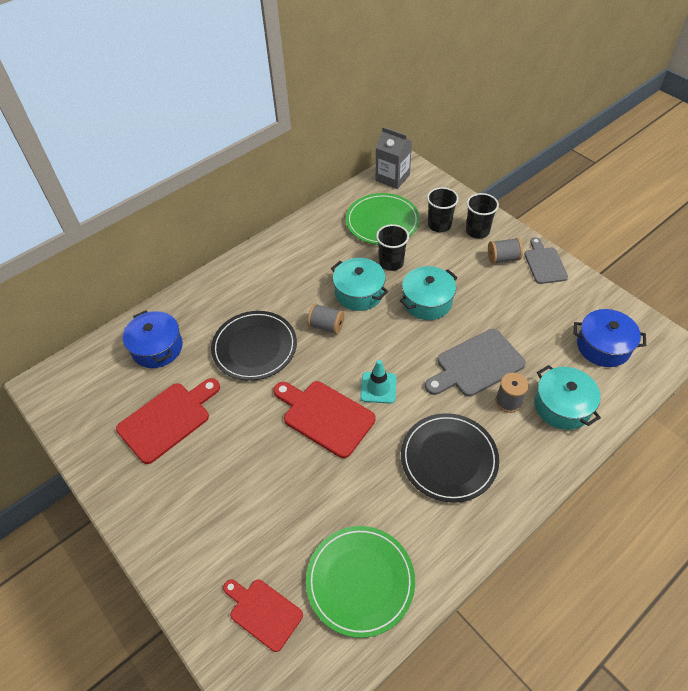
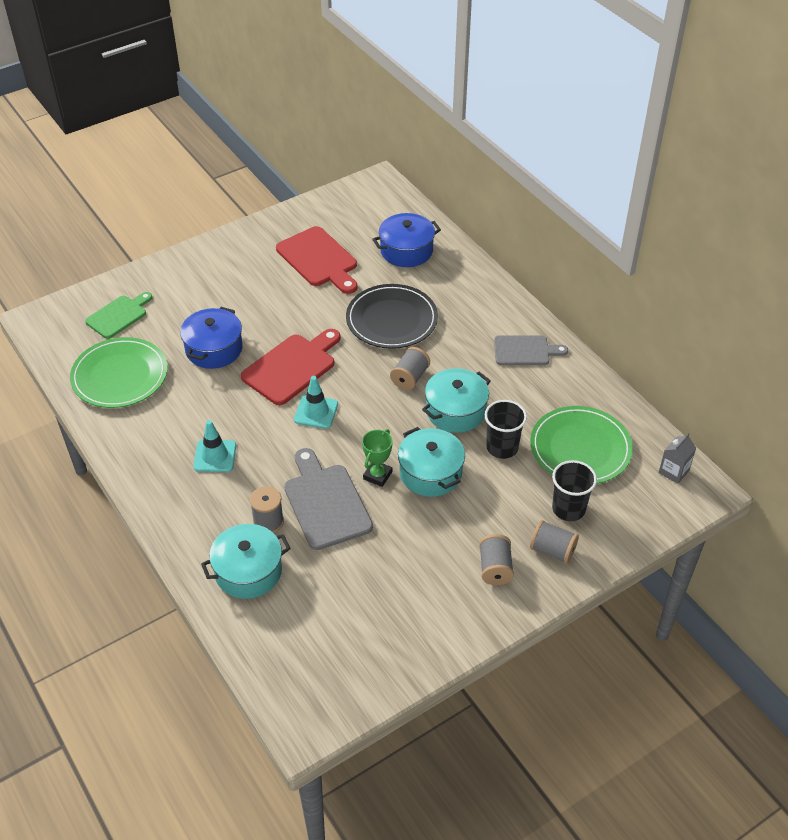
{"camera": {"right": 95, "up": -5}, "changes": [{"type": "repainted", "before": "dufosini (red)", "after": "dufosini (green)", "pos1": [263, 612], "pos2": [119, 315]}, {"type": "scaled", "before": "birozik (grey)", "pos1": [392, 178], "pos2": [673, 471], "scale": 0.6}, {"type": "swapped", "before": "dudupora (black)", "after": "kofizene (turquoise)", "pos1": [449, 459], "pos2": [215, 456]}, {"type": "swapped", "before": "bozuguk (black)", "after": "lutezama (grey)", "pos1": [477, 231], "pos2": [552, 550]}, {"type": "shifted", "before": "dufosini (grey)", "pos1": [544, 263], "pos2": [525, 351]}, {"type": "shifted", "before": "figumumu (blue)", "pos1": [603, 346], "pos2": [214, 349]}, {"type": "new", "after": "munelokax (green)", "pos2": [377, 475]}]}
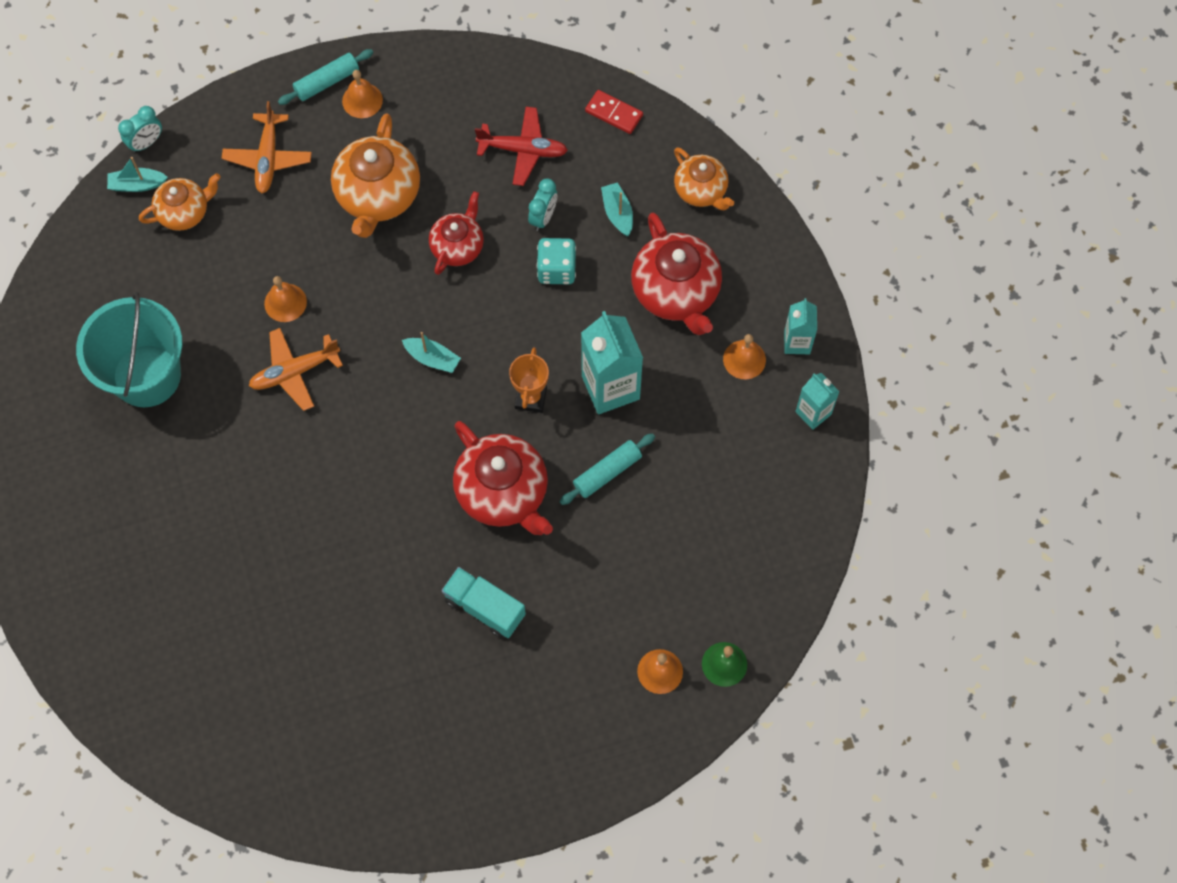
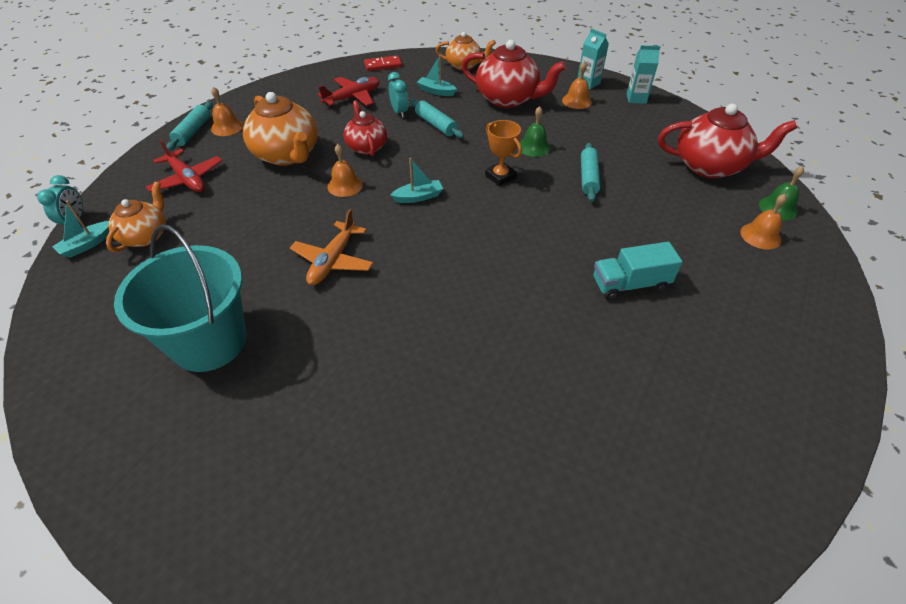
{"camera": {"right": -45, "up": -20}, "changes": [{"type": "repainted", "before": "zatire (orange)", "after": "zatire (red)", "pos1": [268, 158], "pos2": [187, 179]}, {"type": "shifted", "before": "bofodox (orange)", "pos1": [285, 302], "pos2": [345, 185]}, {"type": "shifted", "before": "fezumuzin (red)", "pos1": [503, 493], "pos2": [710, 166]}, {"type": "swapped", "before": "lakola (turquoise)", "after": "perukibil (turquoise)", "pos1": [556, 269], "pos2": [436, 125]}, {"type": "swapped", "before": "birozik (turquoise)", "after": "bofodox (green)", "pos1": [610, 387], "pos2": [534, 147]}]}
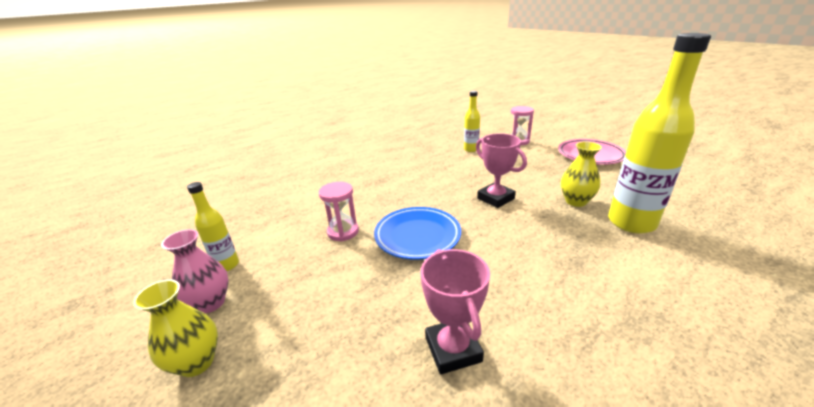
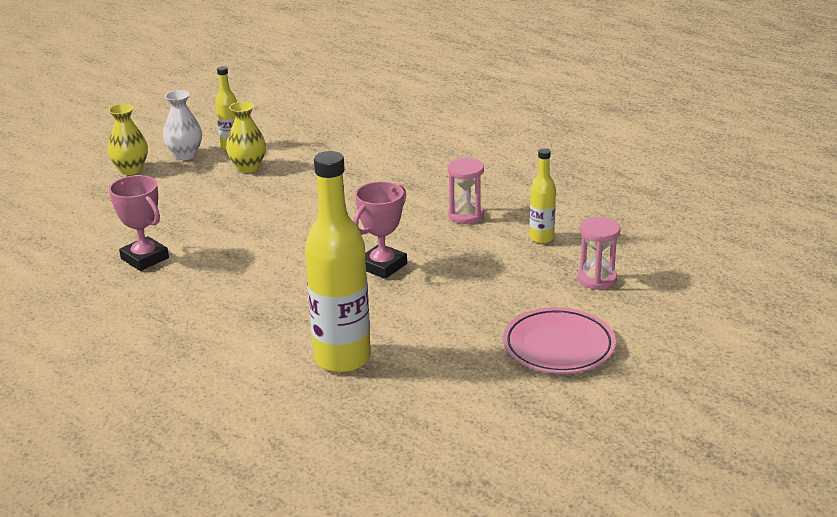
{"camera": {"right": 75, "up": 0}, "changes": [{"type": "repainted", "before": "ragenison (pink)", "after": "ragenison (white)", "pos1": [210, 303], "pos2": [185, 155]}, {"type": "shifted", "before": "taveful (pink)", "pos1": [343, 232], "pos2": [466, 215]}, {"type": "gone", "before": "dudupora (blue)", "pos1": [417, 236]}, {"type": "rotated", "before": "munelokax (pink)", "pos1": [453, 349], "pos2": [145, 258], "turn": 75}, {"type": "shifted", "before": "ragenison (yellow)", "pos1": [576, 201], "pos2": [248, 167]}]}
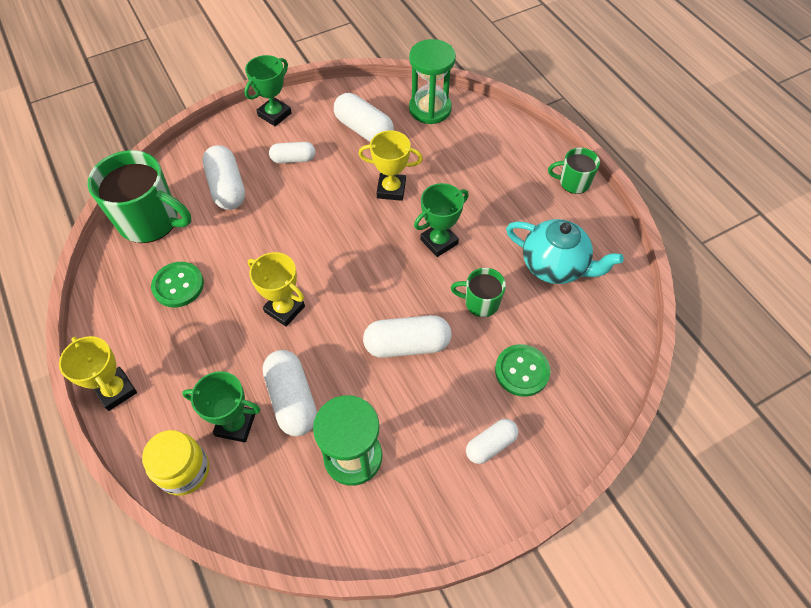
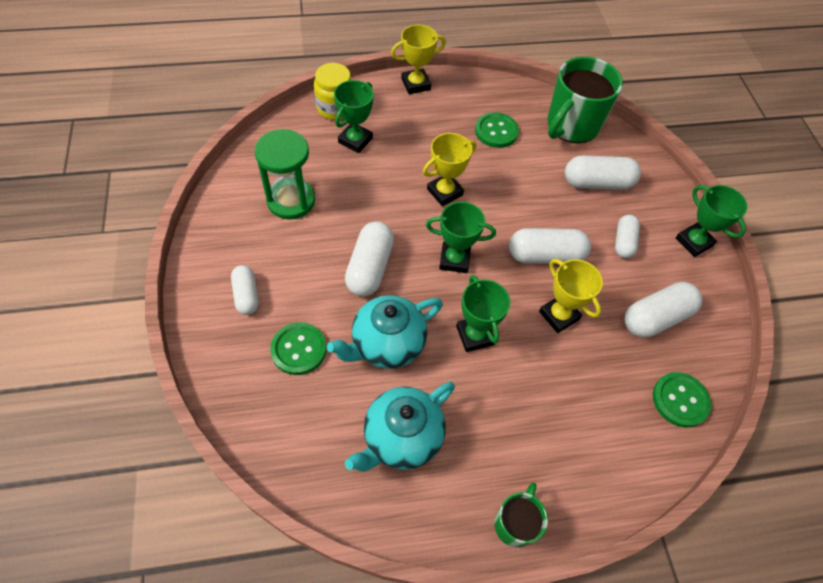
{"camera": {"right": 105, "up": 0}, "changes": [{"type": "shifted", "before": "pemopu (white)", "pos1": [292, 399], "pos2": [545, 255]}, {"type": "rotated", "before": "munelokax (yellow)", "pos1": [391, 189], "pos2": [559, 315], "turn": -60}, {"type": "swapped", "before": "taveful (green)", "after": "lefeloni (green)", "pos1": [430, 109], "pos2": [680, 400]}, {"type": "swapped", "before": "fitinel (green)", "after": "fezumuzin (turquoise)", "pos1": [480, 303], "pos2": [387, 344]}, {"type": "new", "after": "munelokax (green)", "pos2": [454, 260]}]}
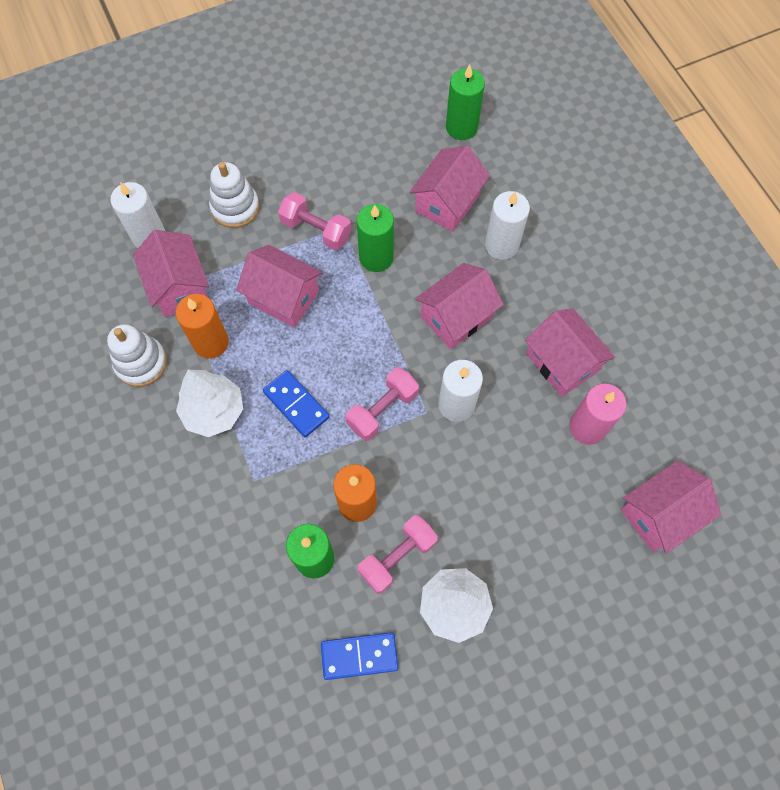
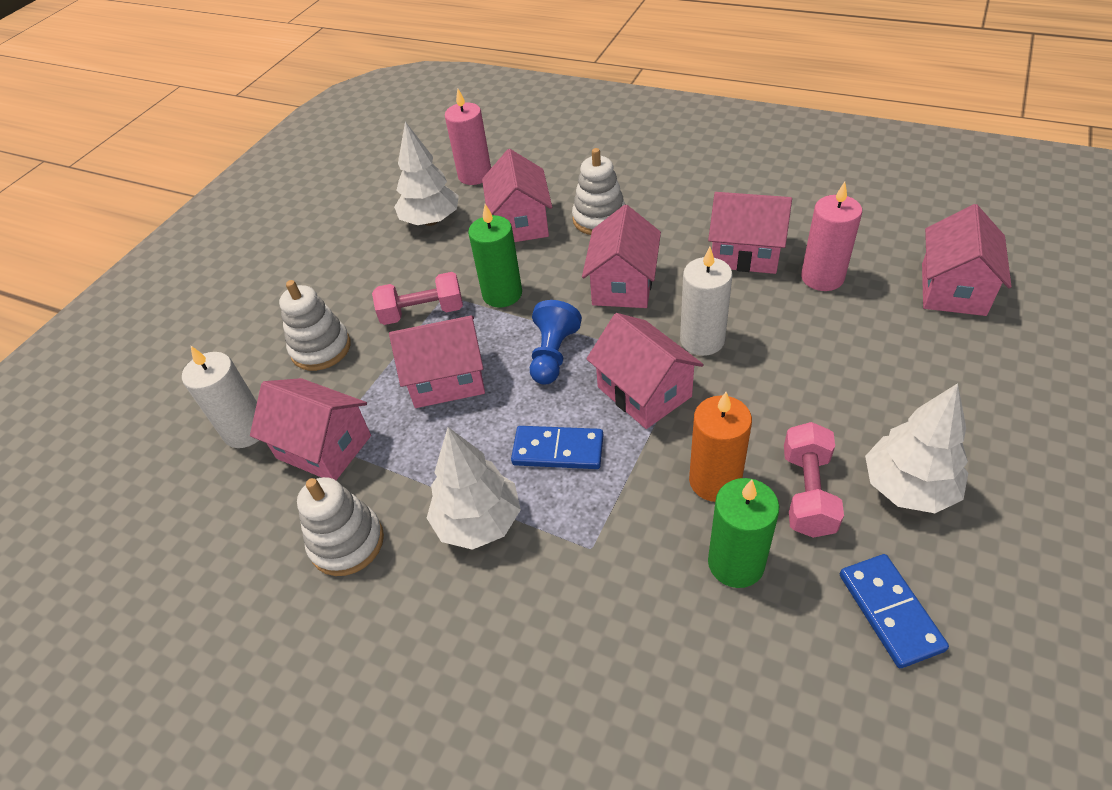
{"camera": {"right": -35, "up": -20}, "changes": [{"type": "gone", "before": "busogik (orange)", "pos1": [211, 342]}, {"type": "rotated", "before": "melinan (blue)", "pos1": [359, 656], "pos2": [890, 611], "turn": -60}, {"type": "swapped", "before": "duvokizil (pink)", "after": "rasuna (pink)", "pos1": [382, 410], "pos2": [644, 392]}, {"type": "repainted", "before": "busogik (green)", "after": "busogik (pink)", "pos1": [461, 127], "pos2": [475, 175]}, {"type": "swapped", "before": "busogik (white)", "after": "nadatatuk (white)", "pos1": [501, 245], "pos2": [599, 219]}, {"type": "new", "after": "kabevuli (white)", "pos2": [431, 221]}, {"type": "new", "after": "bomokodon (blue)", "pos2": [553, 355]}]}
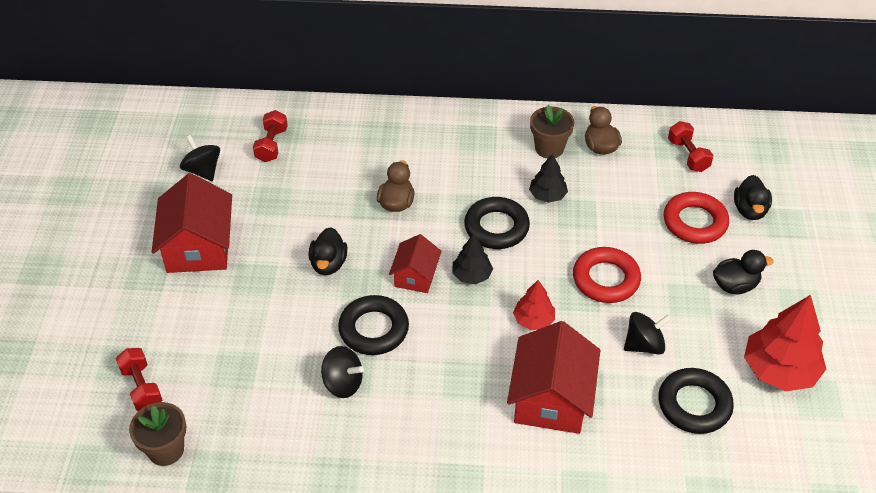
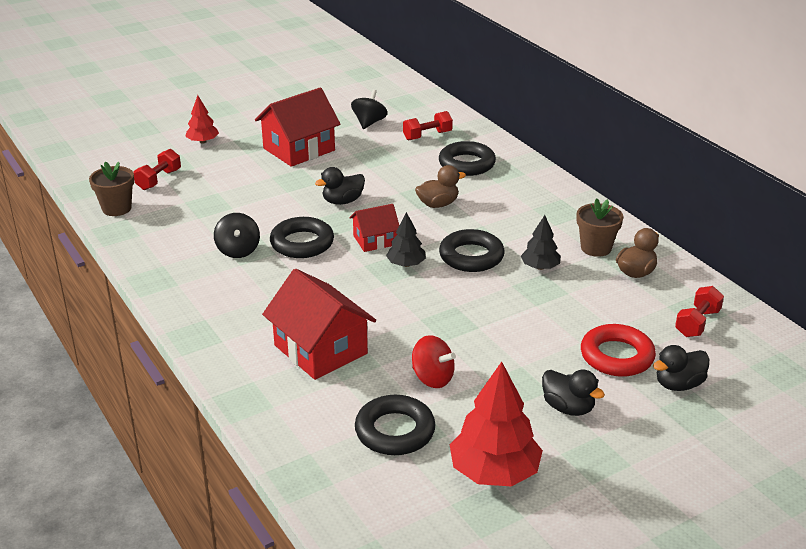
{"camera": {"right": 55, "up": -15}, "changes": [{"type": "rotated", "before": "rasuna (red)", "pos1": [551, 398], "pos2": [320, 349], "turn": 75}, {"type": "shifted", "before": "kabevuli (red)", "pos1": [533, 320], "pos2": [203, 141]}, {"type": "gone", "before": "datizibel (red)", "pos1": [605, 279]}, {"type": "repainted", "before": "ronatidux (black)", "after": "ronatidux (red)", "pos1": [644, 345], "pos2": [432, 378]}, {"type": "new", "after": "datizibel (black)", "pos2": [466, 164]}]}
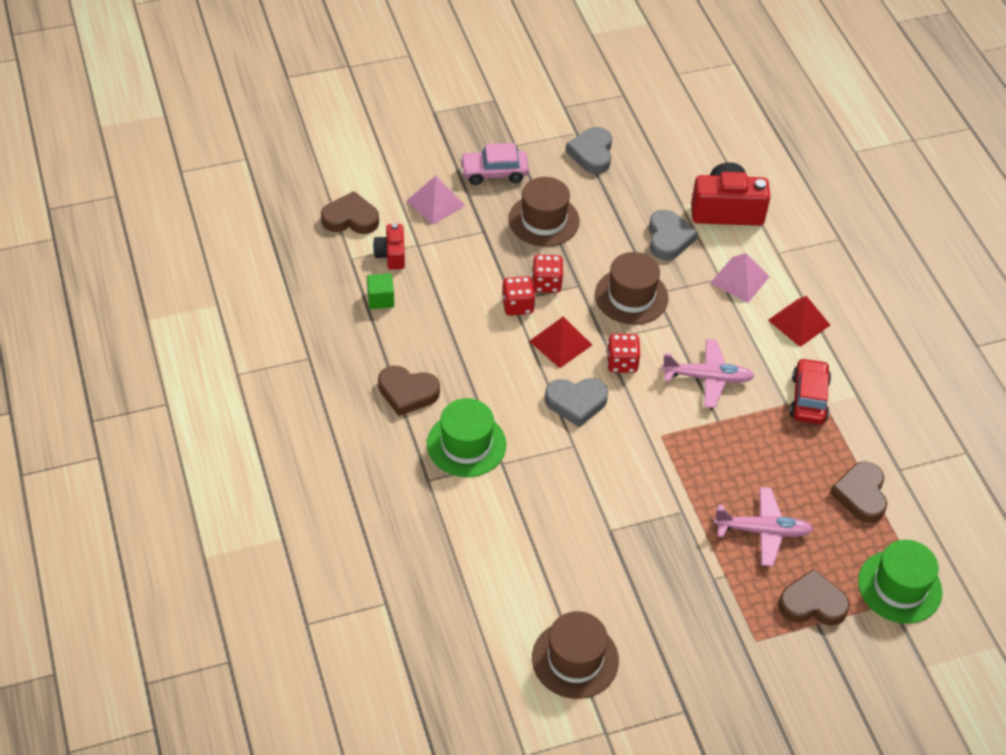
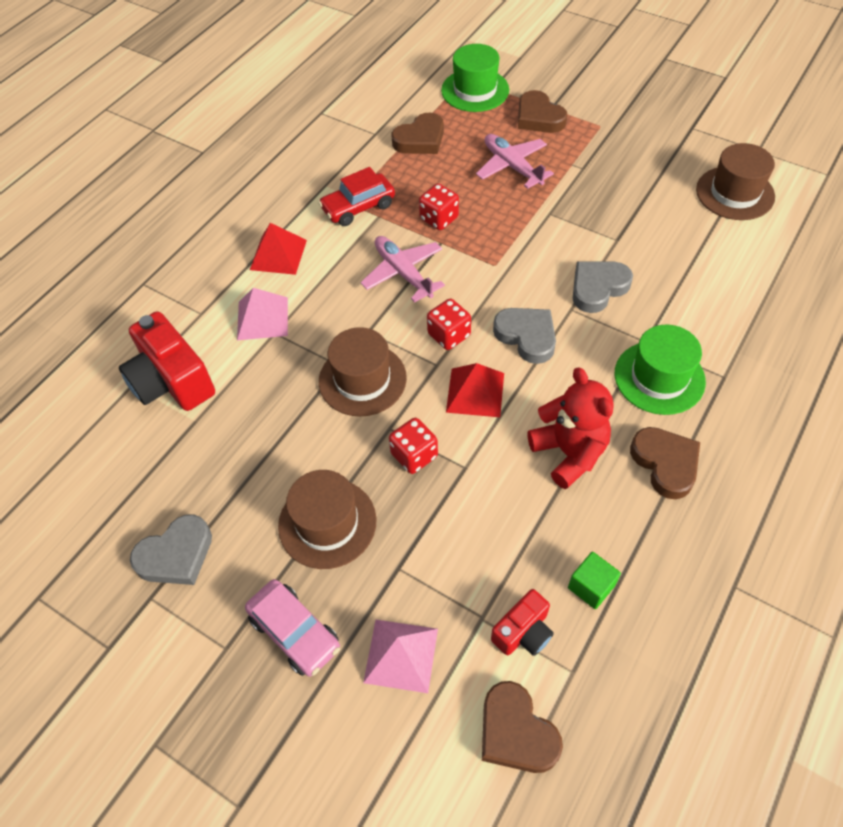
{"camera": {"right": -125, "up": 5}, "changes": [{"type": "shifted", "before": "lakola (red)", "pos1": [517, 305], "pos2": [439, 219]}, {"type": "shifted", "before": "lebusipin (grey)", "pos1": [668, 238], "pos2": [598, 288]}, {"type": "new", "after": "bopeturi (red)", "pos2": [569, 453]}]}
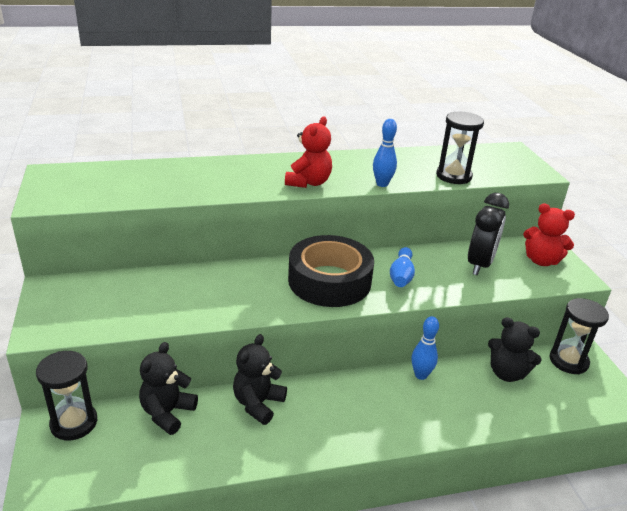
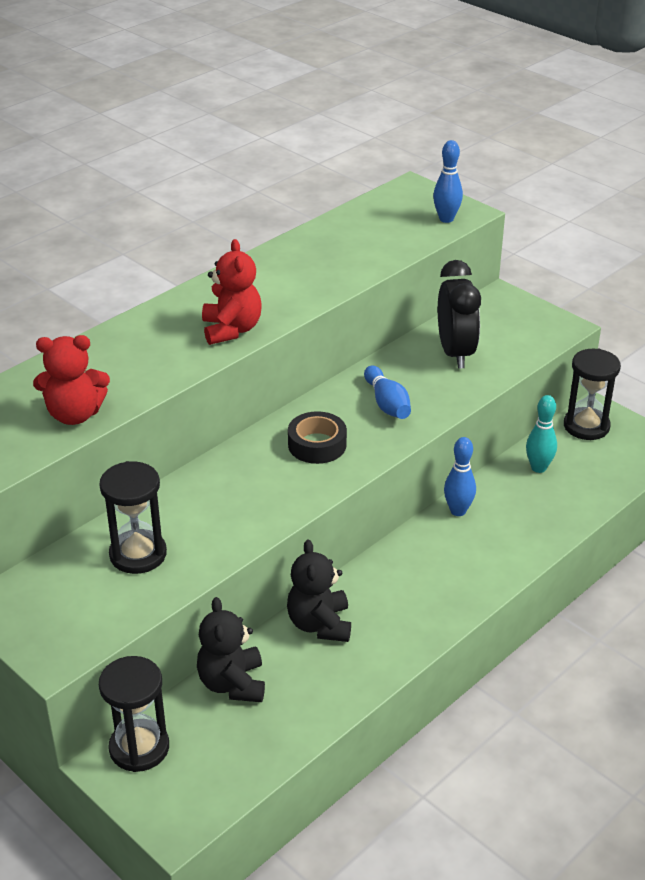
{"camera": {"right": -30, "up": 5}, "changes": [{"type": "scaled", "before": "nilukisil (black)", "pos1": [329, 281], "pos2": [317, 445], "scale": 0.53}, {"type": "shifted", "before": "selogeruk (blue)", "pos1": [382, 184], "pos2": [446, 219]}, {"type": "shifted", "before": "taveful (black)", "pos1": [453, 176], "pos2": [138, 554]}, {"type": "swapped", "before": "bopeturi (black)", "after": "selogeruk (turquoise)", "pos1": [507, 373], "pos2": [538, 468]}, {"type": "shifted", "before": "bopeturi (red)", "pos1": [541, 261], "pos2": [75, 414]}]}
